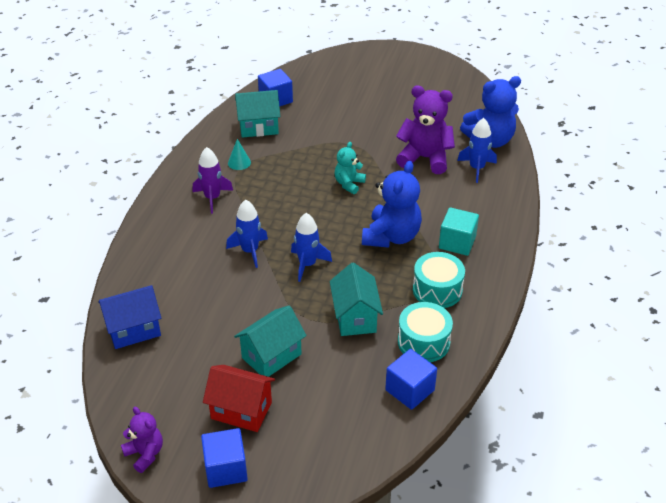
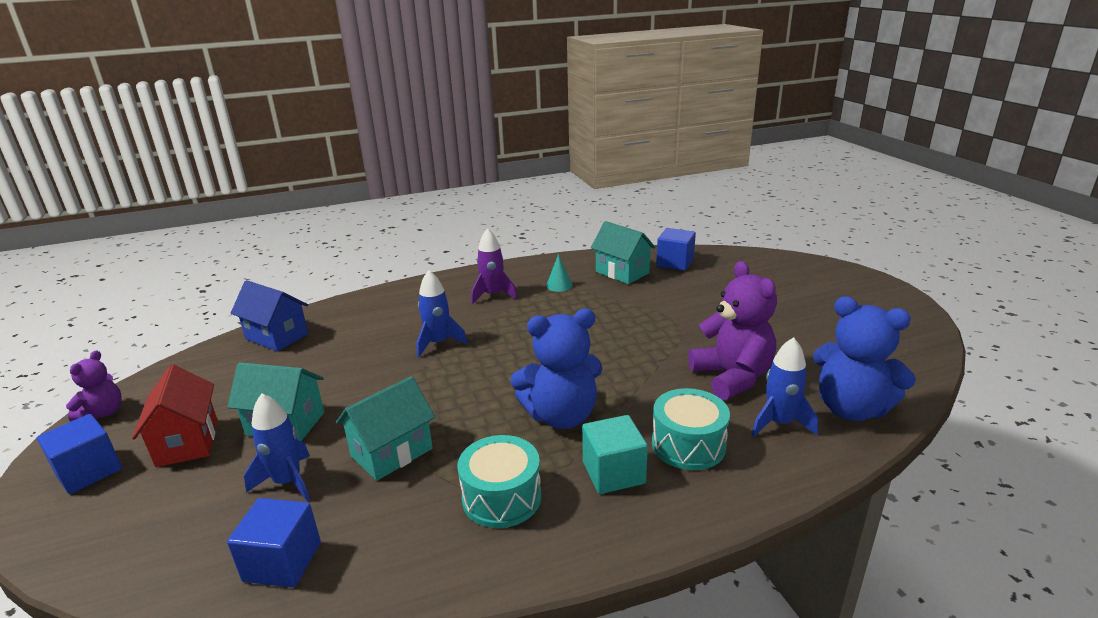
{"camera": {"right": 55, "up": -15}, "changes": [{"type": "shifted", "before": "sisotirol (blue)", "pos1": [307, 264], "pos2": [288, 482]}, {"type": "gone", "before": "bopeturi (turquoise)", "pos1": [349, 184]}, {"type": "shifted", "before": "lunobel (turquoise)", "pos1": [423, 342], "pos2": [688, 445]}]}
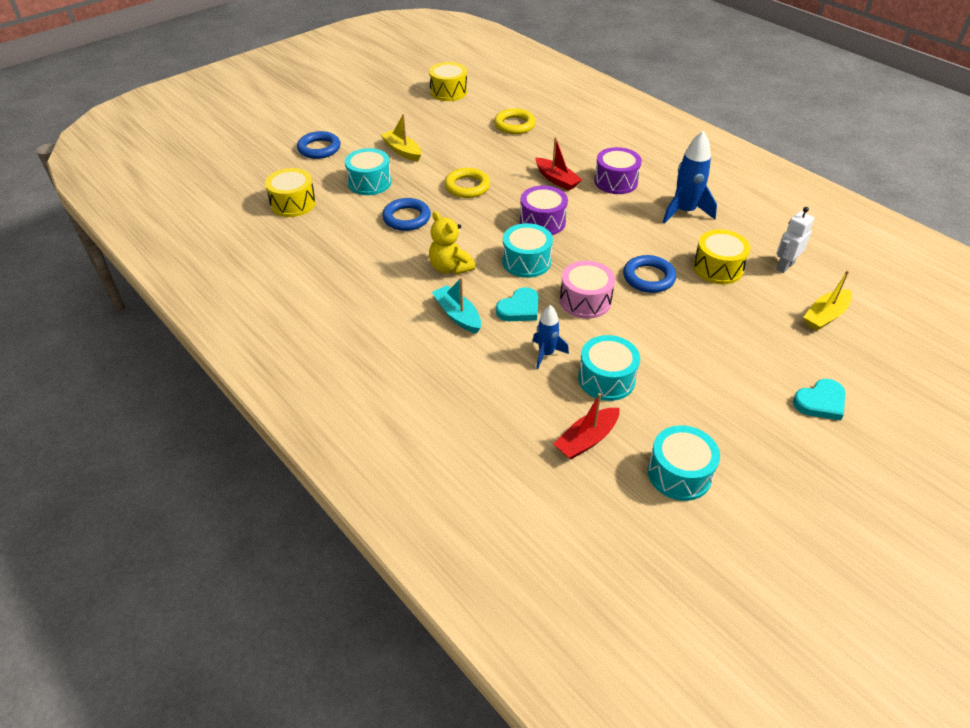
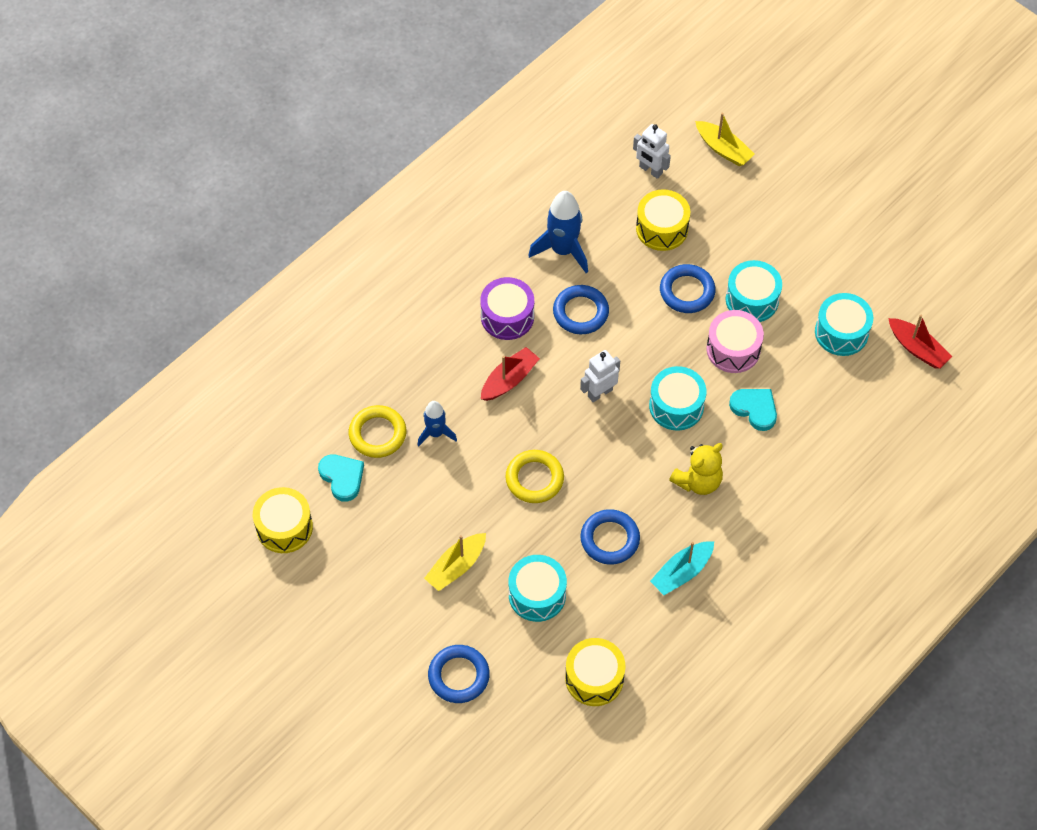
{"camera": {"right": -95, "up": 15}, "changes": [{"type": "shifted", "before": "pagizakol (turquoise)", "pos1": [457, 315], "pos2": [682, 572]}, {"type": "swapped", "before": "lunobel (purple)", "after": "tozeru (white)", "pos1": [542, 222], "pos2": [600, 393]}, {"type": "shifted", "before": "sisotirol (blue)", "pos1": [546, 354], "pos2": [436, 433]}, {"type": "shifted", "before": "lunobel (turquoise)", "pos1": [679, 474], "pos2": [752, 300]}, {"type": "shifted", "before": "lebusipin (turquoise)", "pos1": [820, 402], "pos2": [342, 477]}, {"type": "new", "after": "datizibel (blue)", "pos2": [580, 312]}]}
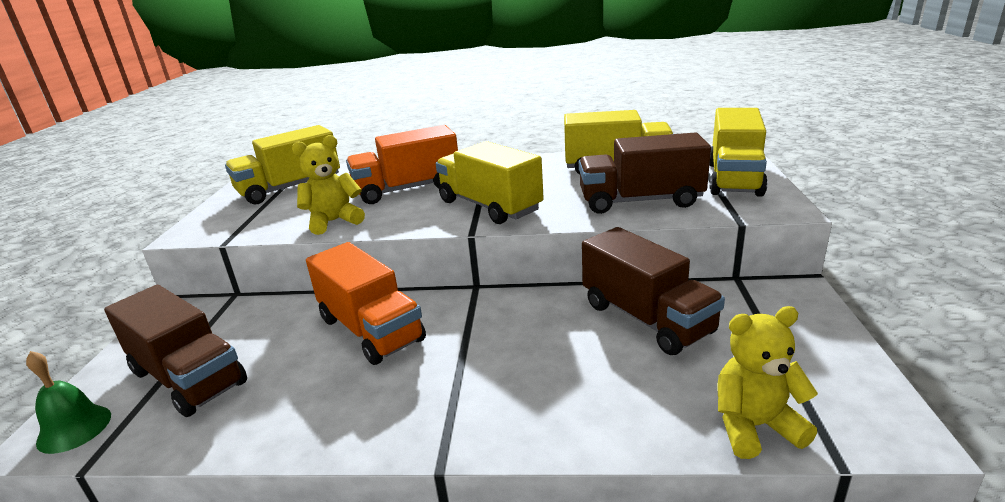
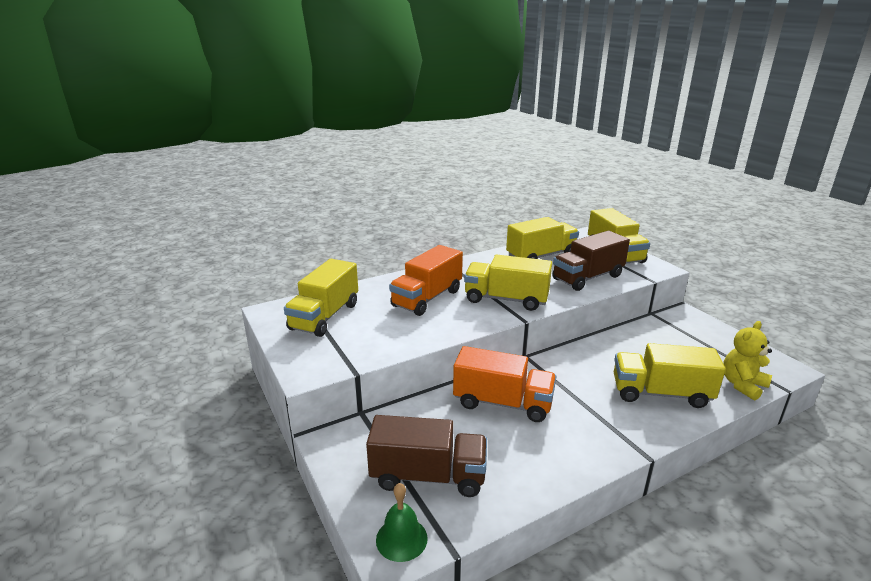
{"camera": {"right": -35, "up": 0}, "changes": [{"type": "gone", "before": "bopeturi (yellow)", "pos1": [334, 221]}, {"type": "gone", "before": "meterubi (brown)", "pos1": [646, 318]}, {"type": "new", "after": "meterubi (yellow)", "pos2": [660, 393]}]}
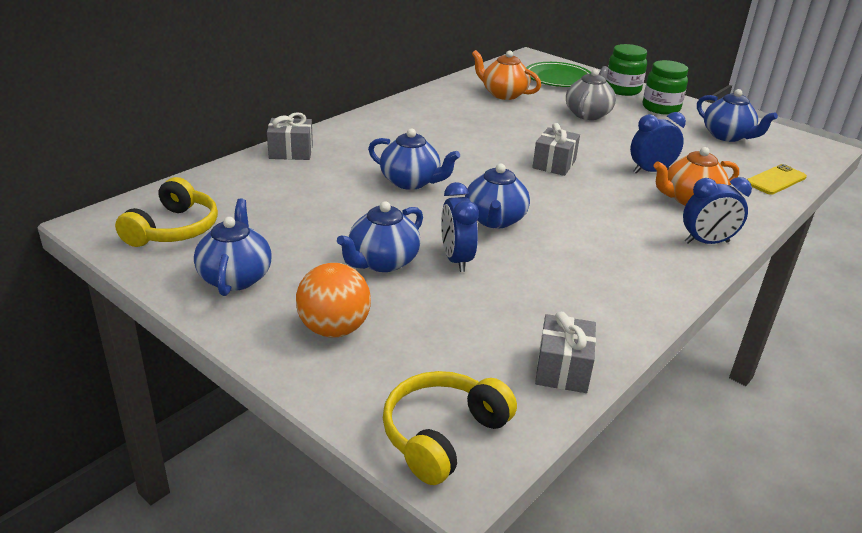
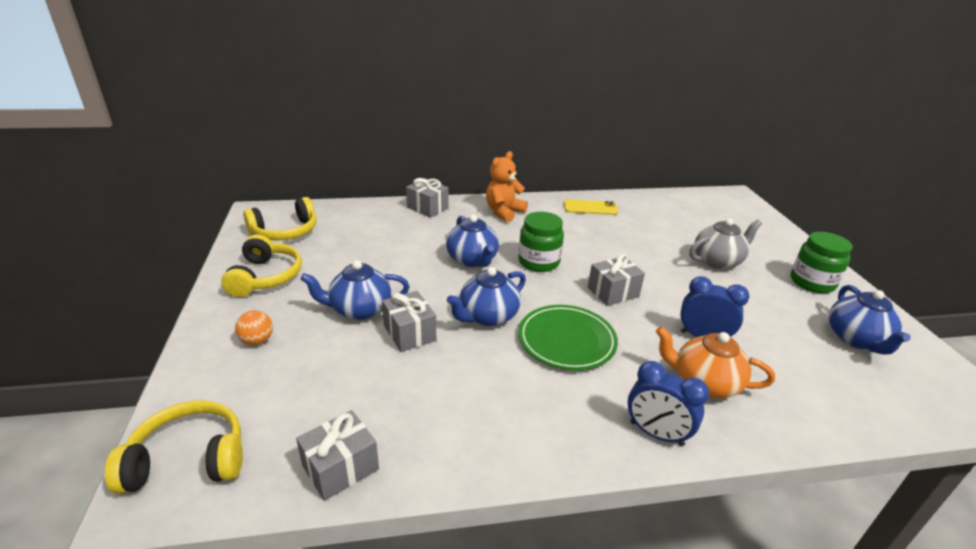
{"camera": {"right": 40, "up": 0}, "changes": [{"type": "swapped", "before": "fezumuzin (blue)", "after": "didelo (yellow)", "pos1": [235, 277], "pos2": [265, 277]}, {"type": "scaled", "before": "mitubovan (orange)", "pos1": [334, 329], "pos2": [257, 341], "scale": 0.58}, {"type": "swapped", "before": "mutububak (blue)", "after": "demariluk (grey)", "pos1": [456, 259], "pos2": [409, 333]}, {"type": "gone", "before": "fezumuzin (orange)", "pos1": [503, 94]}, {"type": "shifted", "before": "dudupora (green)", "pos1": [558, 78], "pos2": [566, 340]}, {"type": "shifted", "before": "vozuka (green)", "pos1": [622, 90], "pos2": [538, 262]}, {"type": "shifted", "before": "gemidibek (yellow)", "pos1": [775, 180], "pos2": [590, 208]}, {"type": "new", "after": "bopeturi (orange)", "pos2": [504, 212]}]}
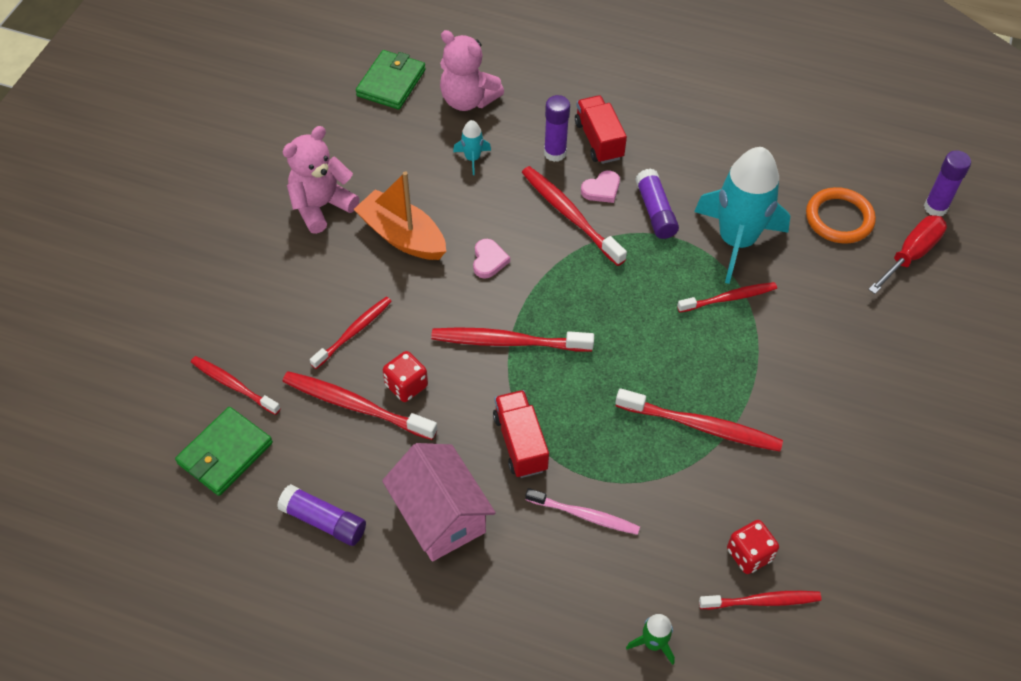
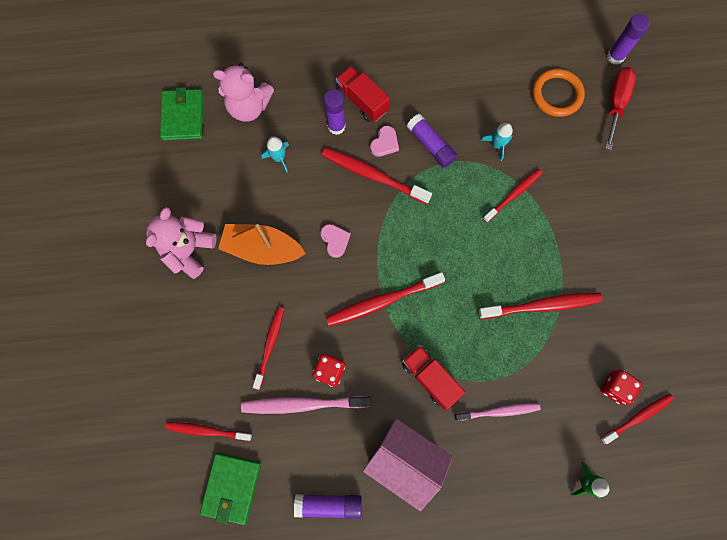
{"camera": {"right": -25, "up": 20}, "changes": [{"type": "repainted", "before": "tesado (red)", "after": "tesado (pink)", "pos1": [356, 406], "pos2": [303, 404]}, {"type": "scaled", "before": "sisotirol (turquoise)", "pos1": [736, 241], "pos2": [497, 145], "scale": 0.42}]}
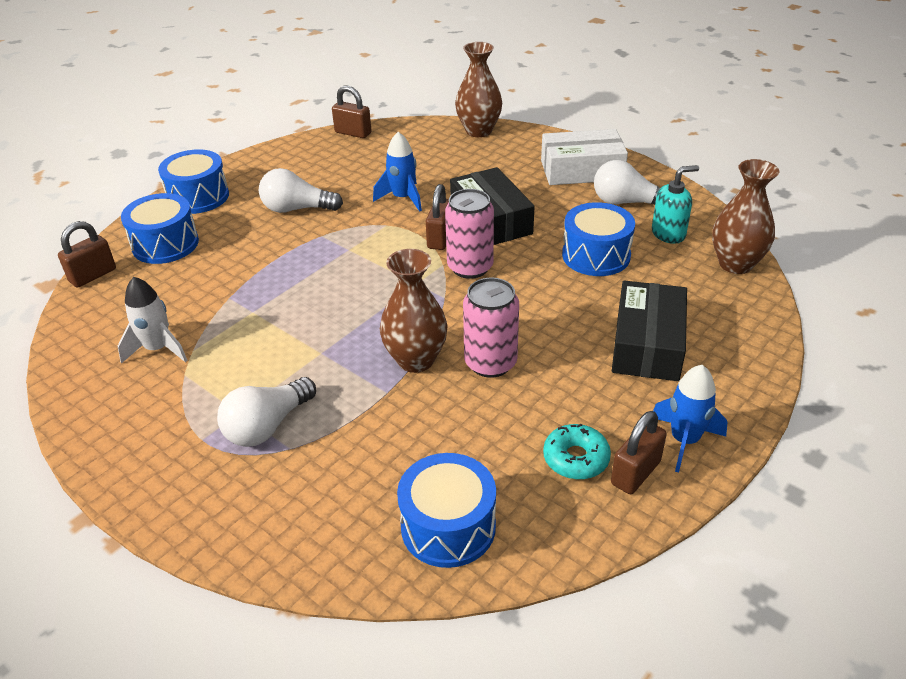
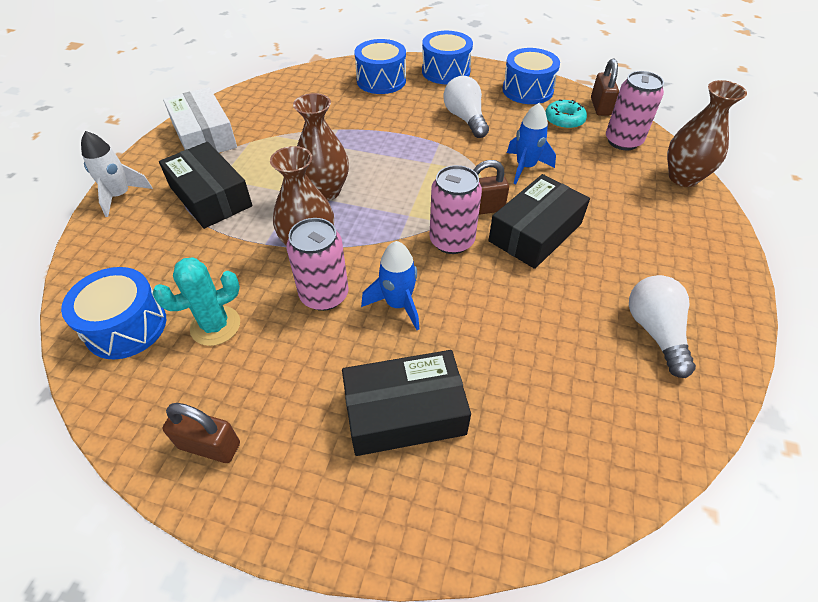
{"camera": {"right": 65, "up": 10}, "changes": [{"type": "gone", "before": "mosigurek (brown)", "pos1": [93, 275]}, {"type": "shifted", "before": "sisotirol (white)", "pos1": [158, 349], "pos2": [120, 196]}, {"type": "swapped", "before": "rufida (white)", "after": "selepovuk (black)", "pos1": [267, 426], "pos2": [210, 196]}, {"type": "shifted", "before": "selepovuk (white)", "pos1": [582, 170], "pos2": [204, 135]}, {"type": "shifted", "before": "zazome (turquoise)", "pos1": [576, 458], "pos2": [564, 120]}, {"type": "shifted", "before": "lunobel (blue)", "pos1": [596, 255], "pos2": [527, 90]}, {"type": "gone", "before": "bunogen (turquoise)", "pos1": [668, 234]}, {"type": "shifted", "before": "sisotirol (blue)", "pos1": [684, 440], "pos2": [397, 304]}, {"type": "shifted", "before": "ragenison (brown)", "pos1": [735, 264], "pos2": [325, 191]}, {"type": "new", "after": "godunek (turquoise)", "pos2": [215, 326]}, {"type": "new", "after": "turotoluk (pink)", "pos2": [623, 141]}]}
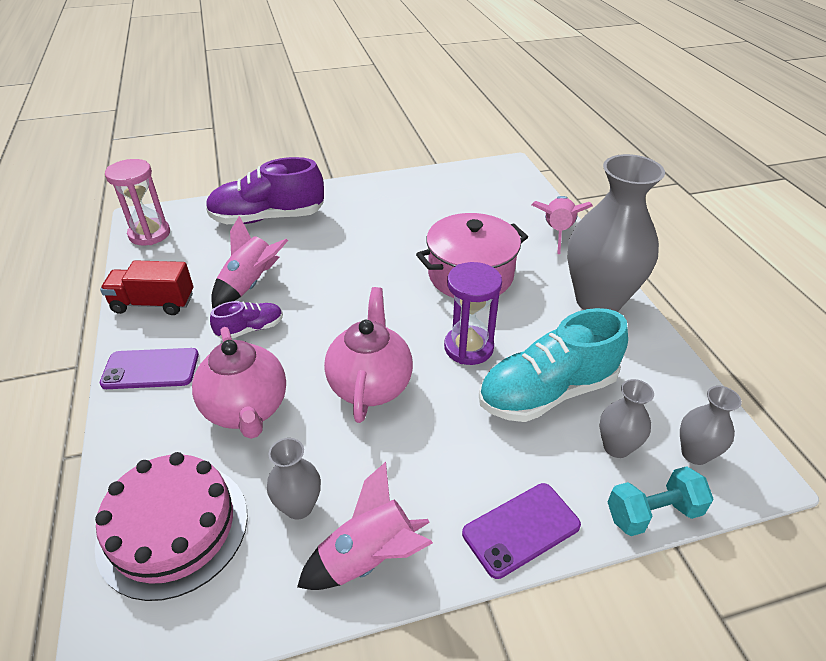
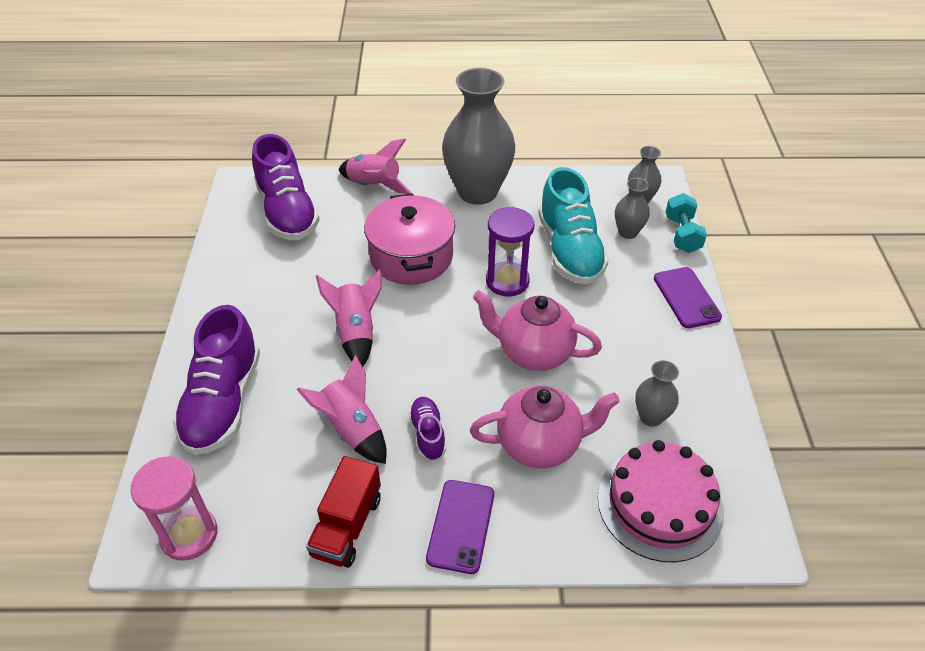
{"camera": {"right": -75, "up": 5}, "changes": [{"type": "shifted", "before": "sisotirol (pink)", "pos1": [369, 558], "pos2": [356, 332]}, {"type": "new", "after": "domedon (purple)", "pos2": [287, 212]}]}
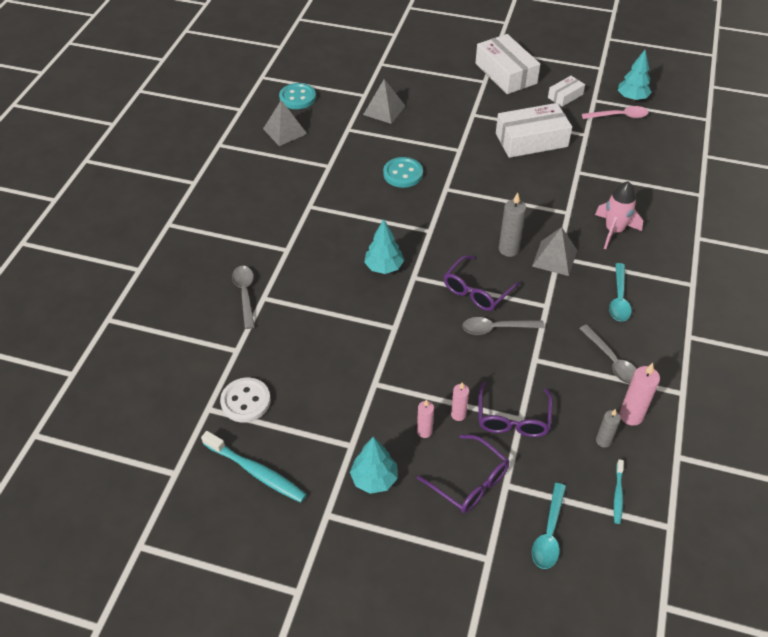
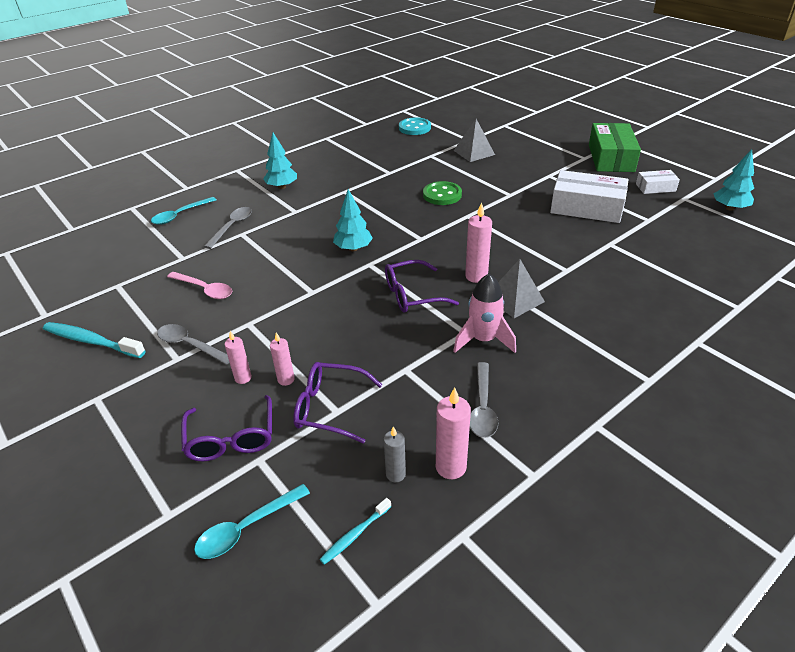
{"camera": {"right": 35, "up": -10}, "changes": [{"type": "rotated", "before": "tesado (turquoise)", "pos1": [256, 471], "pos2": [91, 341], "turn": 135}, {"type": "gone", "before": "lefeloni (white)", "pos1": [245, 401]}, {"type": "gone", "before": "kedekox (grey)", "pos1": [285, 131]}, {"type": "shifted", "before": "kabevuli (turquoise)", "pos1": [374, 478], "pos2": [282, 187]}, {"type": "repainted", "before": "lefeloni (turquoise)", "after": "lefeloni (green)", "pos1": [403, 174], "pos2": [442, 195]}, {"type": "shifted", "before": "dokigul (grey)", "pos1": [496, 328], "pos2": [190, 345]}, {"type": "repainted", "before": "selepovuk (white)", "after": "selepovuk (green)", "pos1": [505, 73], "pos2": [611, 158]}, {"type": "rotated", "before": "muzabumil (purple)", "pos1": [513, 419], "pos2": [329, 408], "turn": 60}, {"type": "repainted", "before": "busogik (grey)", "after": "busogik (pink)", "pos1": [508, 249], "pos2": [476, 276]}, {"type": "shifted", "before": "dokigul (pink)", "pos1": [619, 116], "pos2": [205, 290]}, {"type": "shifted", "before": "sisotirol (pink)", "pos1": [613, 231], "pos2": [483, 340]}, {"type": "shifted", "before": "dokigul (turquoise)", "pos1": [619, 299], "pos2": [180, 215]}]}
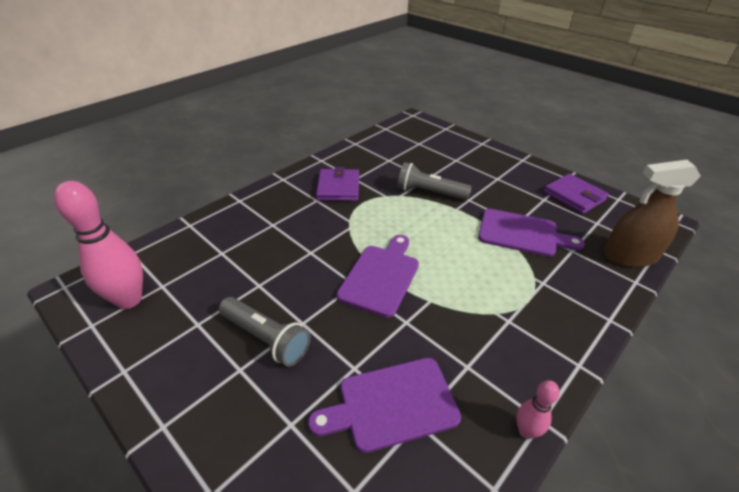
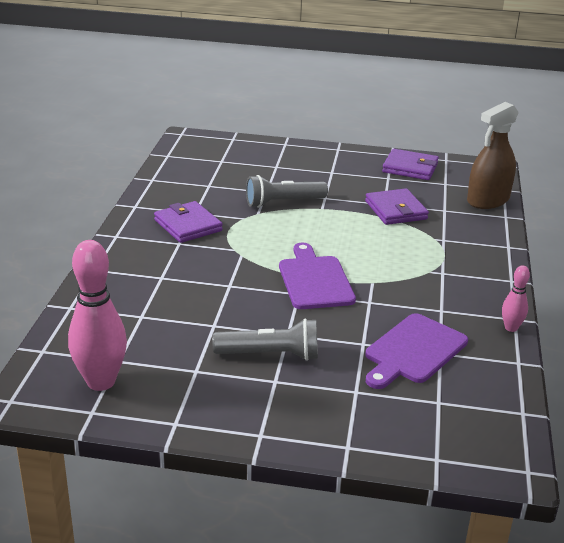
{"camera": {"right": -35, "up": -10}, "changes": [{"type": "swapped", "before": "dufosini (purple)", "after": "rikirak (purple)", "pos1": [522, 233], "pos2": [396, 210]}]}
